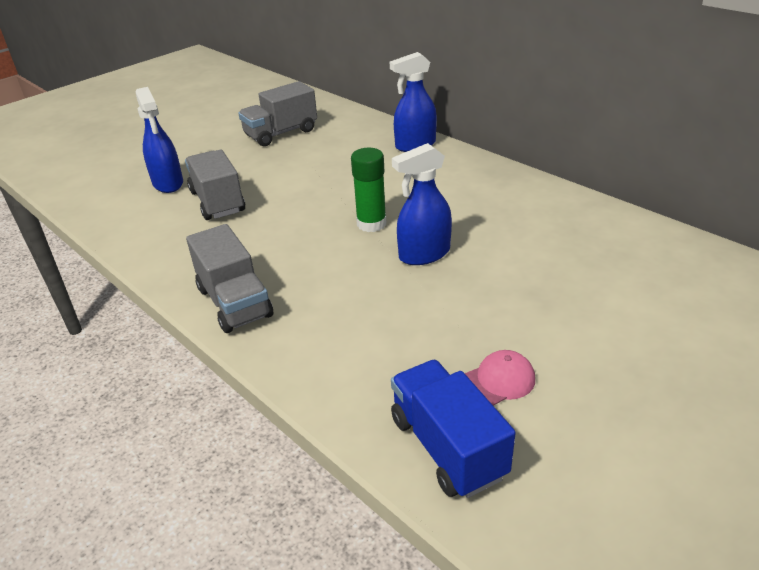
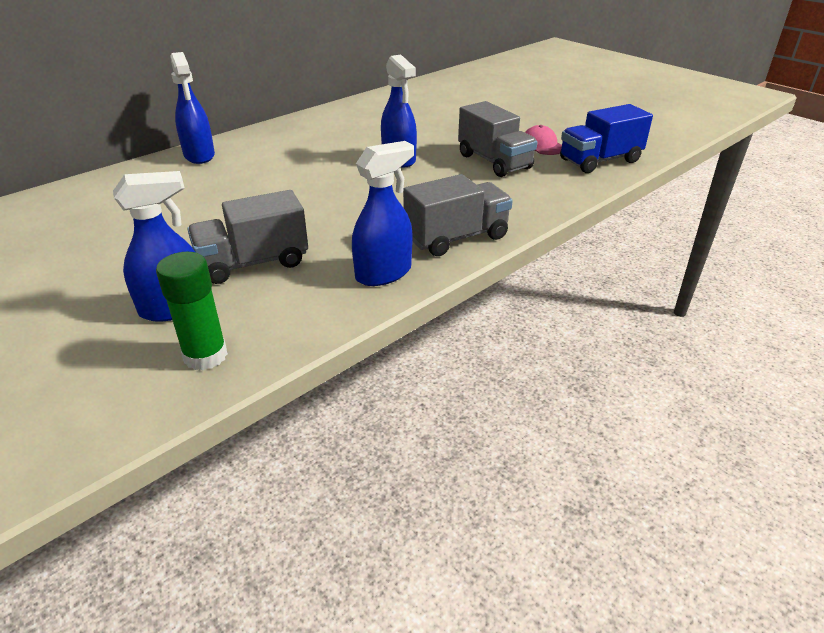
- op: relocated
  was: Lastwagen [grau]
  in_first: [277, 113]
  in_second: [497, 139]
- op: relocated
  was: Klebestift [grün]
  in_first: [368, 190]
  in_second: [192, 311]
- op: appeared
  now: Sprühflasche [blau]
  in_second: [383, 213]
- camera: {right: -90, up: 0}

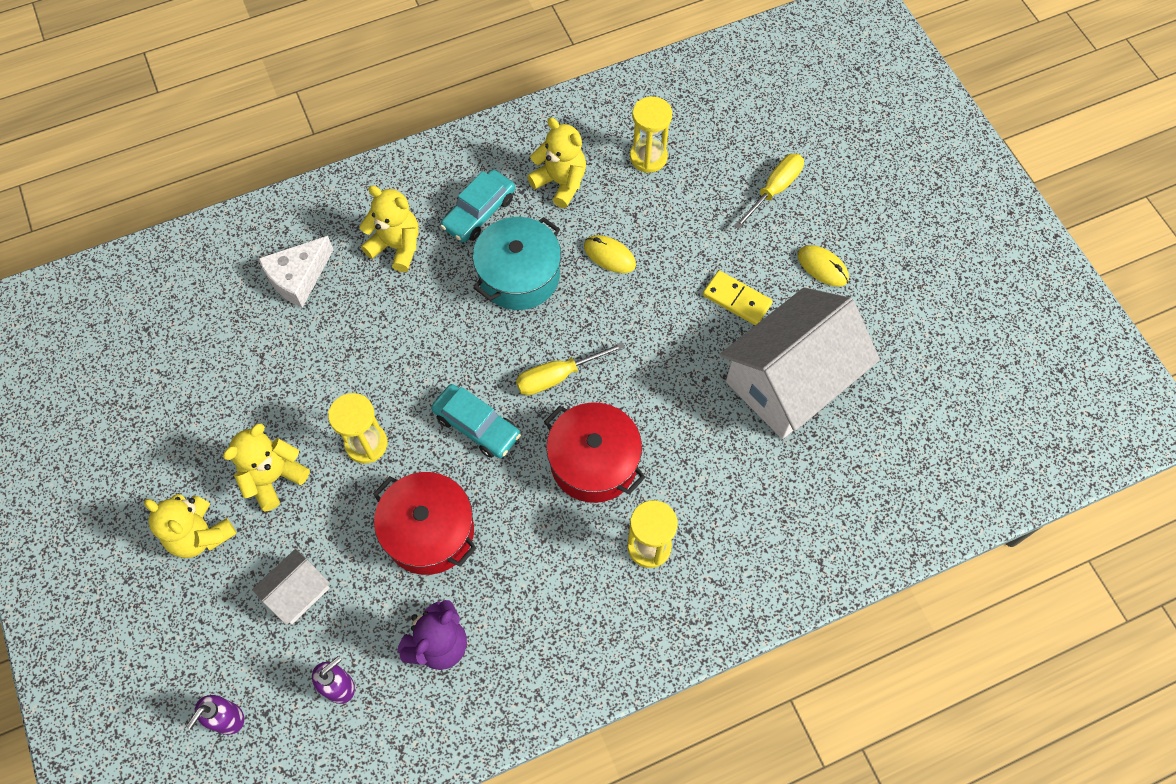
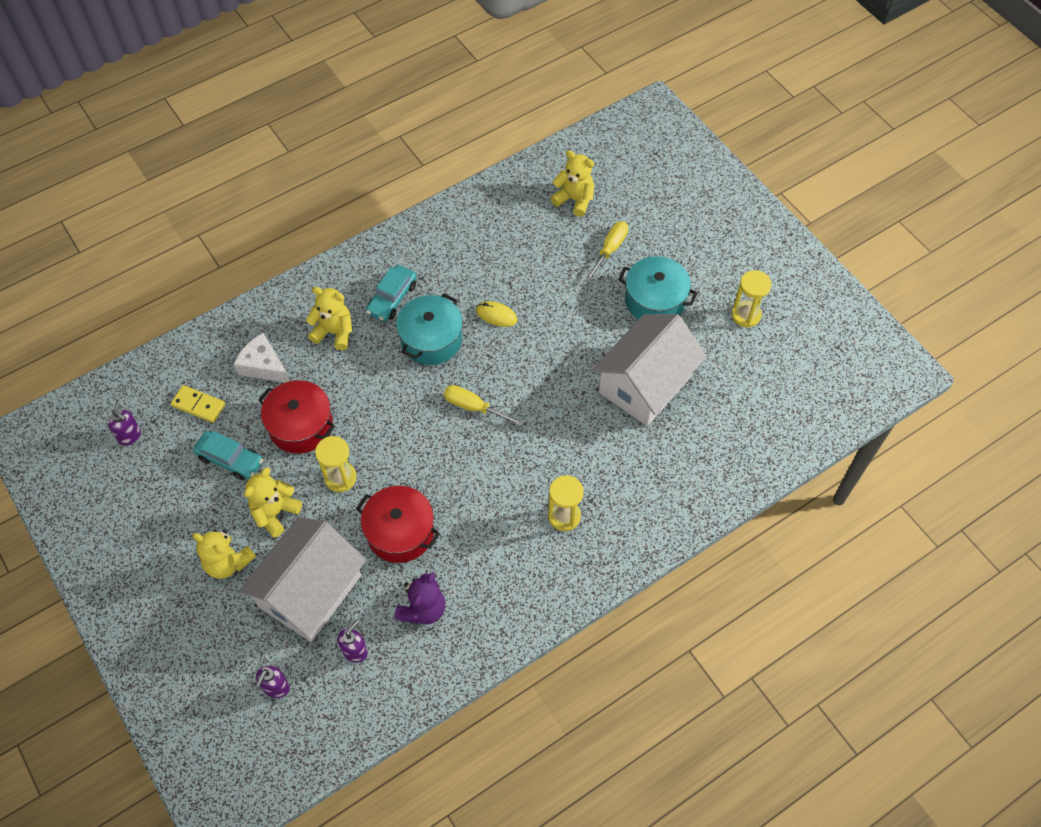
- op: relocated
  was: Sanduhr [gelb]
  in_first: [651, 135]
  in_second: [751, 299]
- op: relocated
  was: Teddybär [gelb]
  in_first: [556, 163]
  in_second: [572, 183]
- op: spun
  was: Käse [weiß]
  in_first: [295, 272]
  in_second: [262, 358]
  clockwise: 90
- op: exchanged
  was: Computermaus [gelb]
  now: Kochtopf [türkis]
  in_first: [823, 266]
  in_second: [658, 288]
- op: relocated
  was: Dominostein [gelb]
  in_first: [738, 298]
  in_second: [198, 404]
- op: spun
  was: Schraubenzieher [gelb]
  in_first: [570, 368]
  in_second: [484, 405]
  clockwise: 60
- op: relocated
  was: Auto [türkis]
  in_first: [476, 421]
  in_second: [228, 455]
- op: relocated
  was: Kochtopf [rot]
  in_first: [595, 452]
  in_second: [296, 417]
- op: size
  was: Haus [weiß]
  in_first: [291, 587]
  in_second: [302, 579]
  ratio: 2.19
- op: appeared
  now: Seifenspender [lila]
  in_second: [124, 428]
- camera: {right: -10, up: -5}

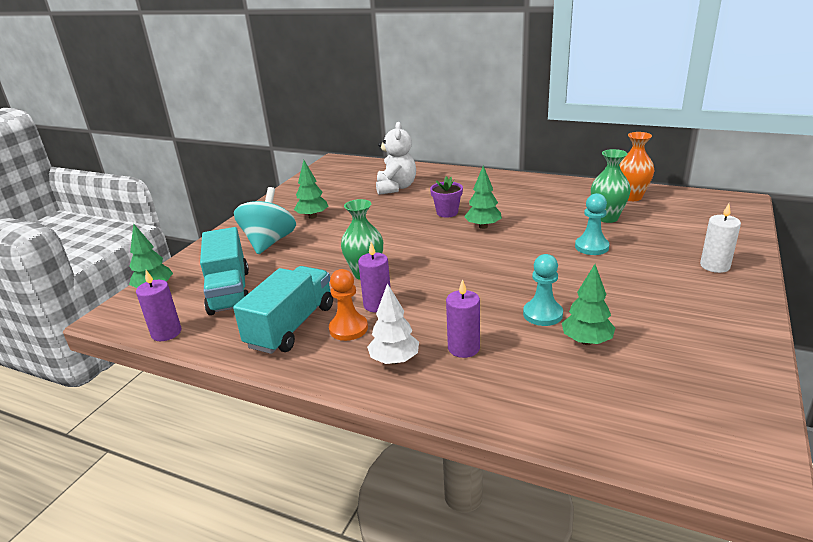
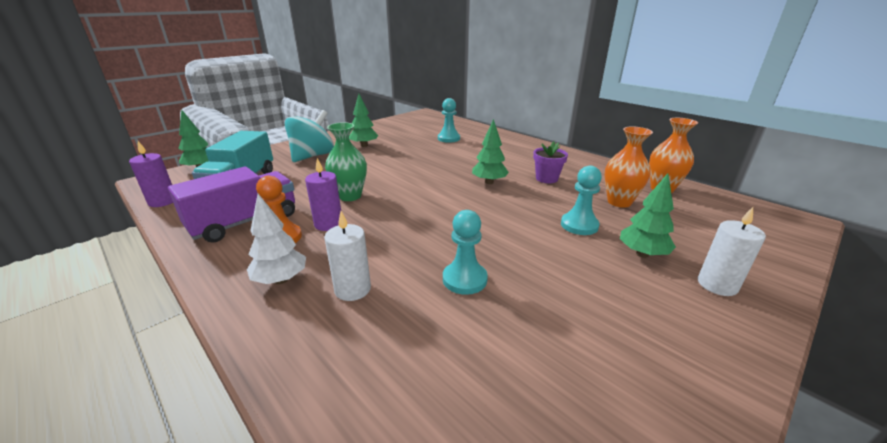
- op: exchanged
  was: Teddybär [weiß]
  now: Bauer [türkis]
  in_first: [396, 158]
  in_second: [449, 120]
- op: colour
  was: Vase [grün]
  now: Vase [orange]
  in_first: [611, 186]
  in_second: [629, 167]
- op: relocated
  was: Blumentopf [lila]
  in_first: [446, 197]
  in_second: [550, 162]
- op: relocated
  was: Baum [grün]
  in_first: [588, 304]
  in_second: [648, 215]
- op: colour
  was: Lastwagen [türkis]
  now: Lastwagen [lila]
  in_first: [283, 310]
  in_second: [231, 204]
- op: colour
  was: Kerze [lila]
  now: Kerze [weiß]
  in_first: [463, 318]
  in_second: [347, 256]
- camera: {right: 20, up: 0}

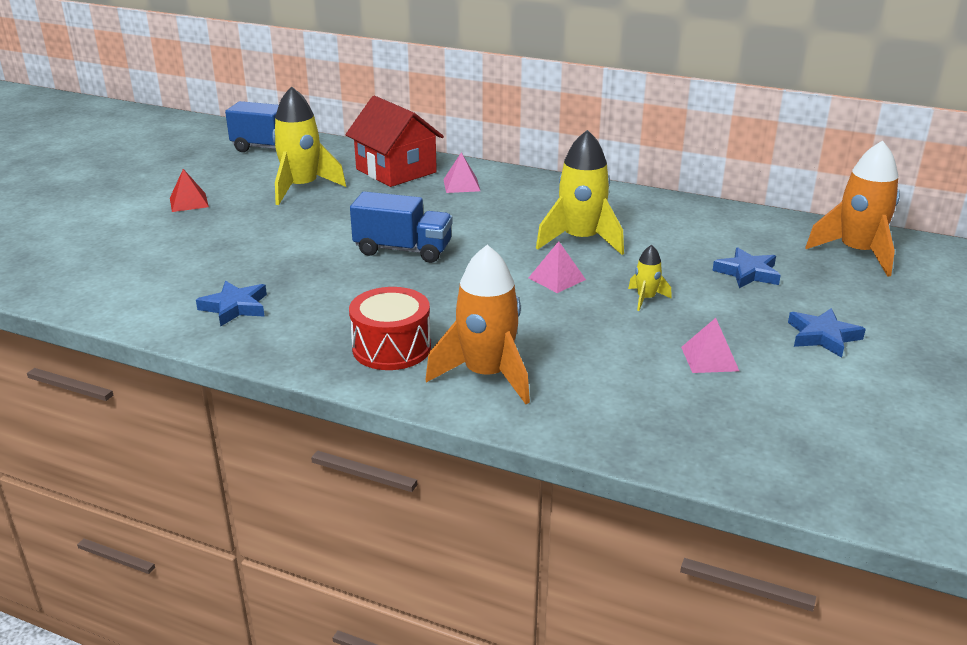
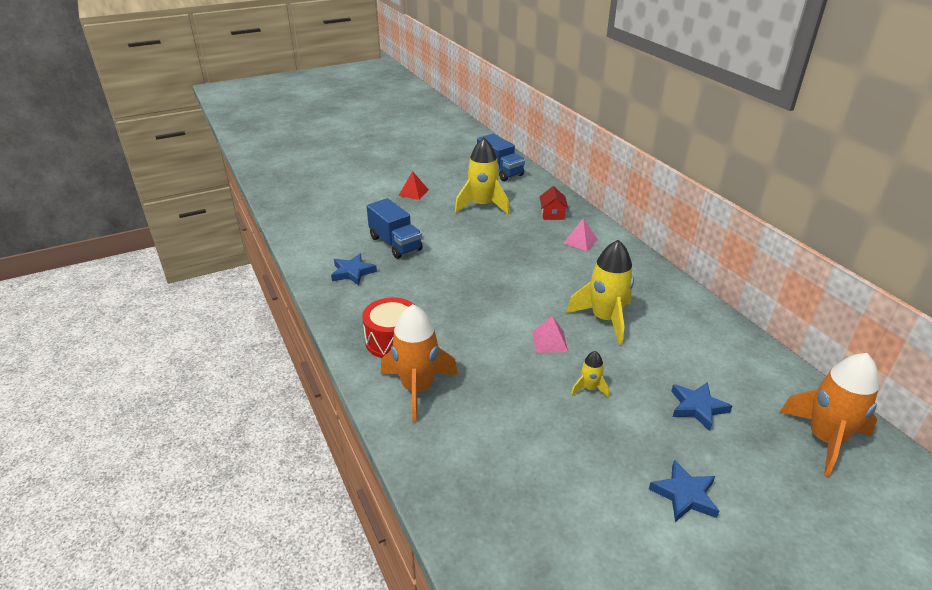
- op: size
  was: Haus [rot]
  in_first: [394, 141]
  in_second: [553, 203]
  ratio: 0.5
- op: relocated
  was: Lastwagen [blau]
  in_first: [401, 227]
  in_second: [395, 228]
- op: missing
  was: Pyramide [rosa]
  in_first: [710, 345]
- camera: {right: 40, up: 5}

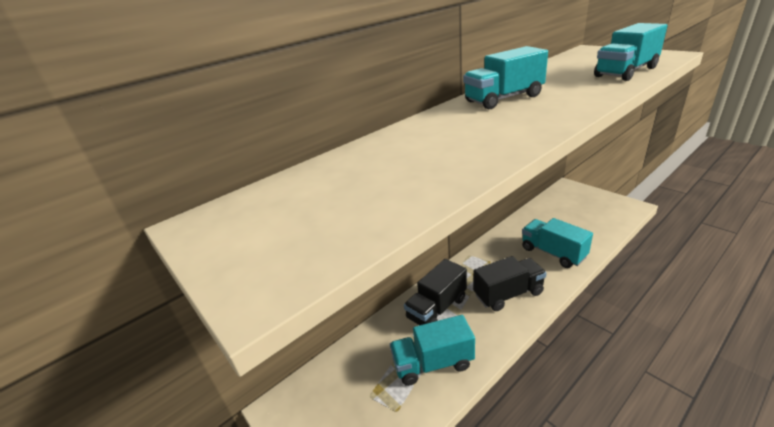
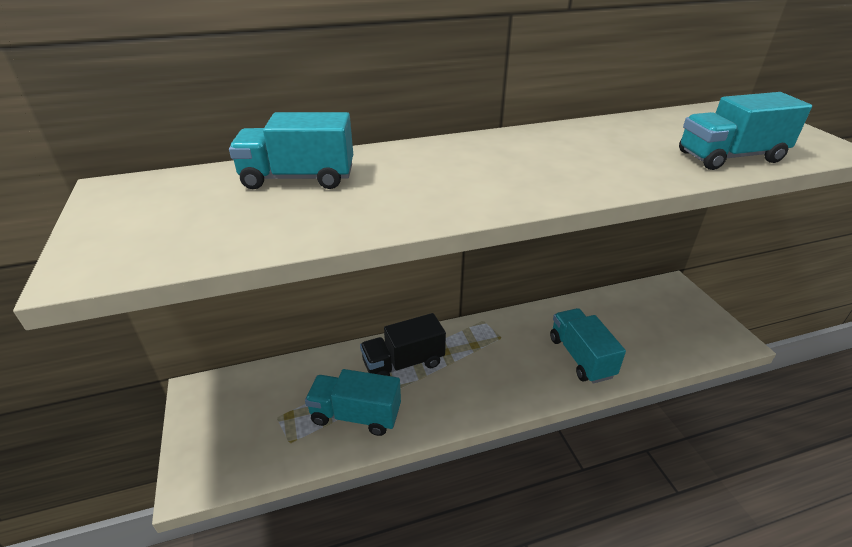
- op: relocated
  was: Lastwagen [türkis]
  in_first: [505, 77]
  in_second: [291, 150]
- op: missing
  was: Lastwagen [schwarz]
  in_first: [510, 283]
- camera: {right: 20, up: 5}

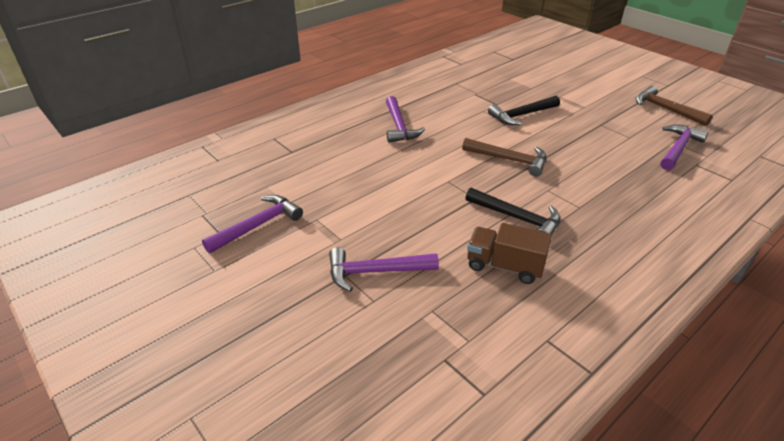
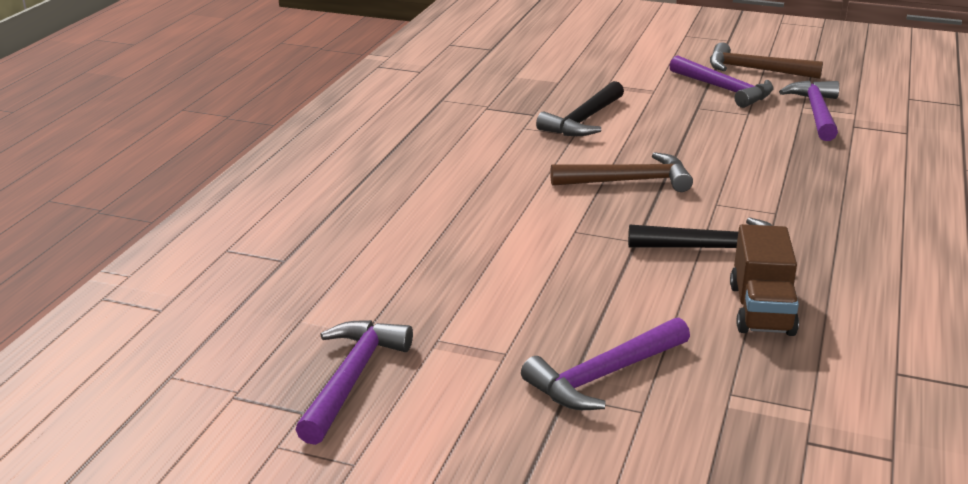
- op: relocated
  was: Hammer [lila]
  in_first: [405, 119]
  in_second: [721, 81]
- op: spun
  was: Lastwagen [braun]
  in_first: [509, 253]
  in_second: [764, 280]
  clockwise: -75
- camera: {right: -30, up: -10}

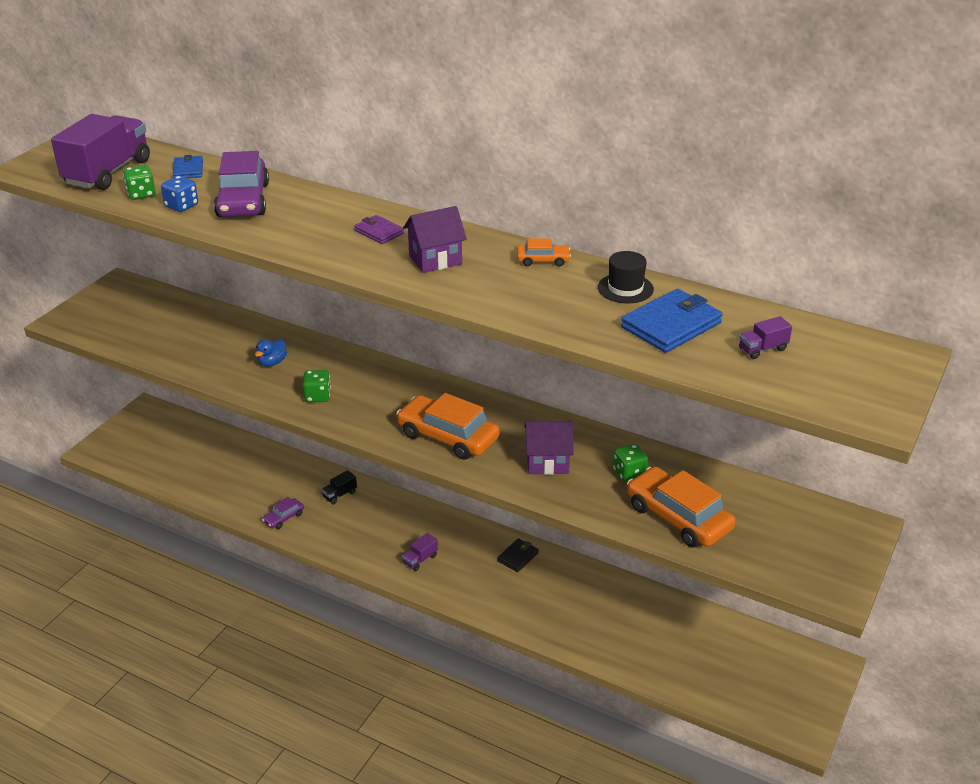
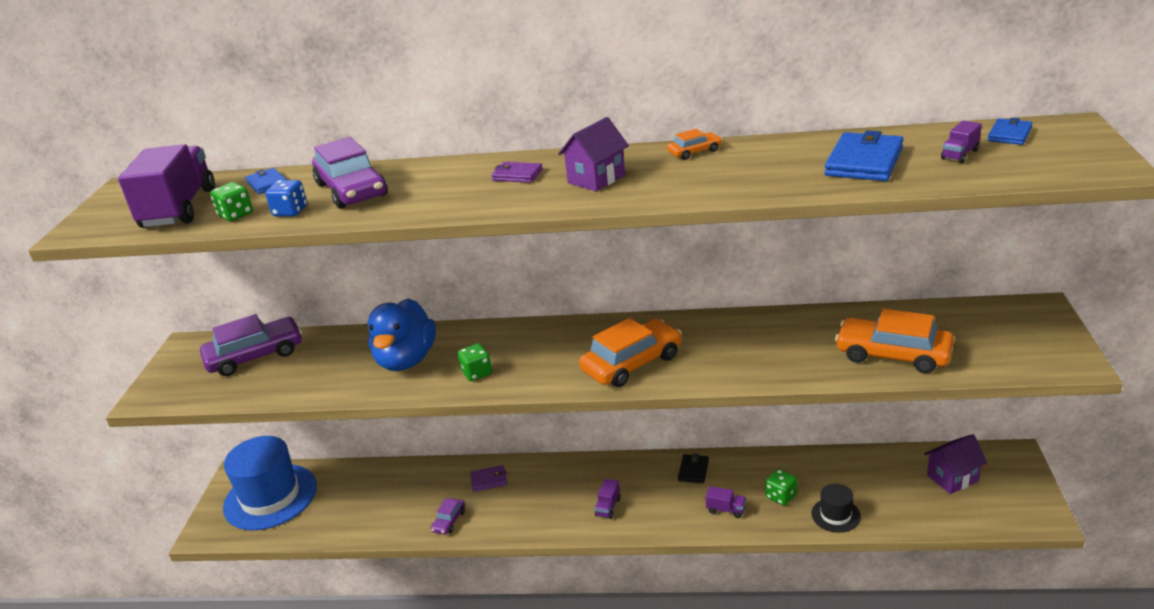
- op: relocated
  was: Hut [schwarz]
  in_first: [626, 277]
  in_second: [836, 508]
- op: size
  was: Ente [blau]
  in_first: [271, 353]
  in_second: [402, 335]
  ratio: 2.31
- op: spun
  was: Auto [orange]
  in_first: [448, 426]
  in_second: [630, 352]
  clockwise: 135
- op: relocated
  was: Haus [lila]
  in_first: [549, 448]
  in_second: [955, 464]
- op: relocated
  was: Spielwürfel [grün]
  in_first: [630, 463]
  in_second: [781, 487]
- op: exchanged
  was: Lastwagen [schwarz]
  now: Geldbörse [lila]
  in_first: [339, 487]
  in_second: [488, 478]
- op: appeared
  now: Geldbörse [blau]
  in_second: [1010, 131]
- op: appeared
  now: Auto [lila]
  in_second: [251, 345]
- op: appeared
  now: Hut [blau]
  in_second: [270, 483]
- op: appeared
  now: Lastwagen [lila]
  in_second: [726, 502]
- camera: {right: -20, up: -5}

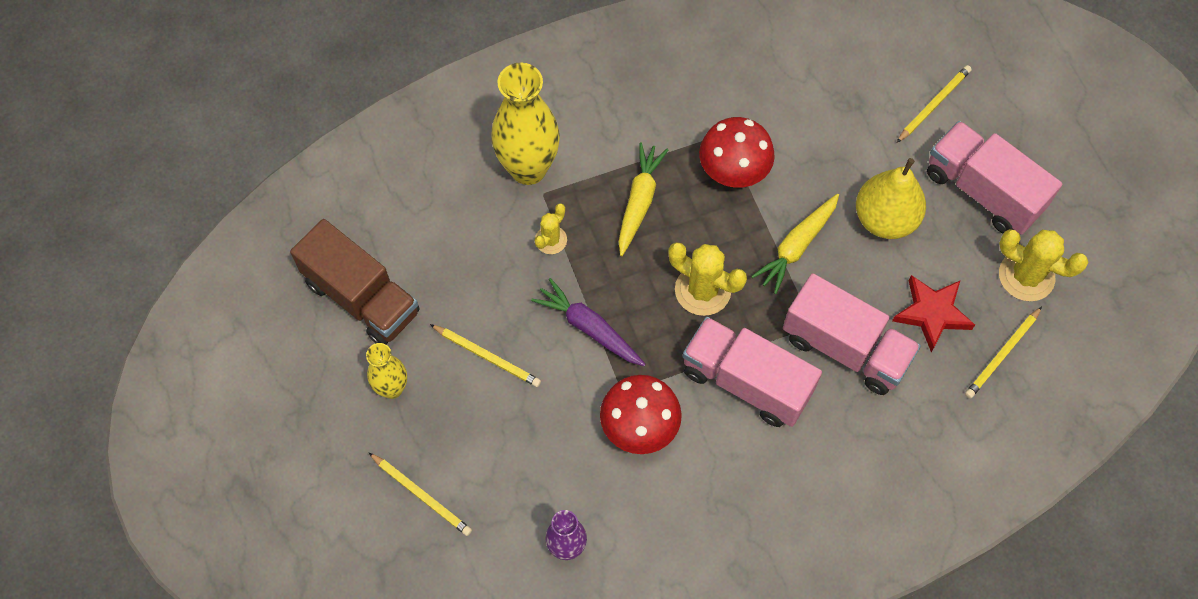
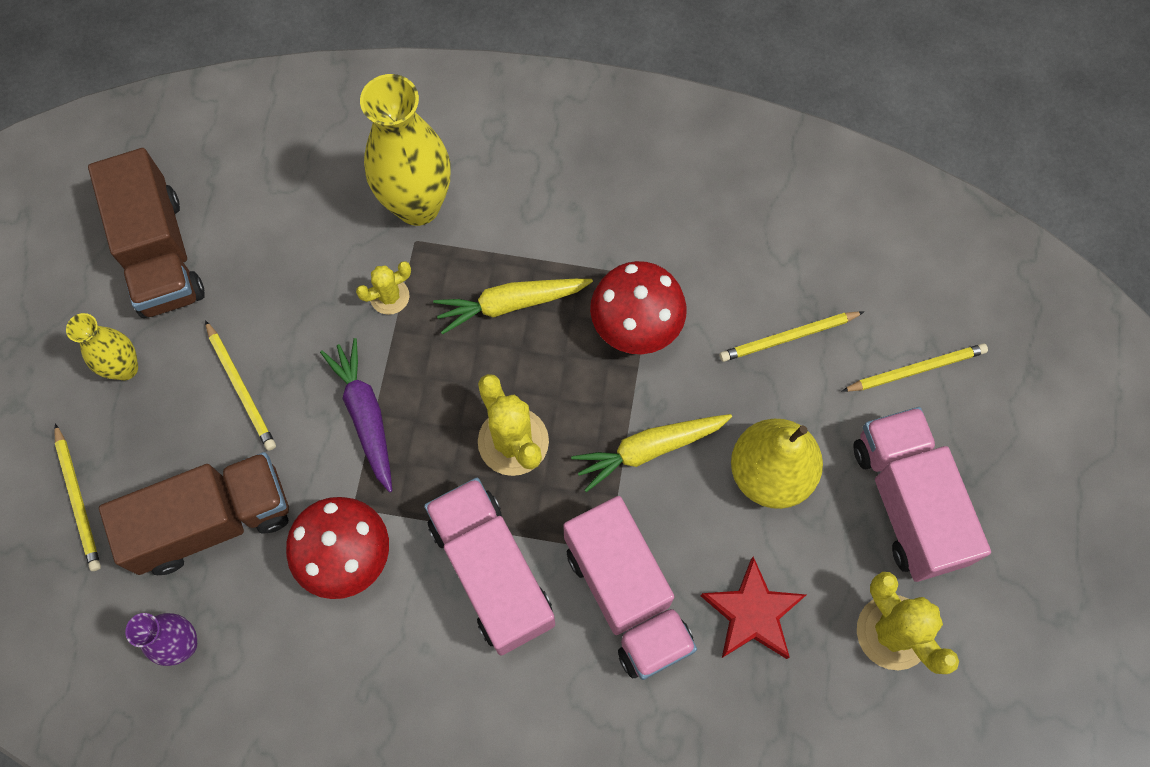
- op: spun
  was: Karotte [gelb]
  in_first: [643, 199]
  in_second: [513, 307]
  clockwise: -150
- op: relocated
  was: Bleistift [gelb]
  in_first: [1003, 353]
  in_second: [792, 336]
- op: appeared
  now: Lastwagen [braun]
  in_second: [194, 513]
- camera: {right: 30, up: 5}

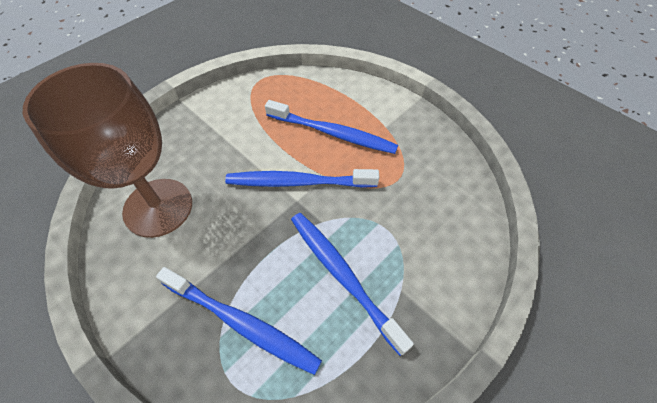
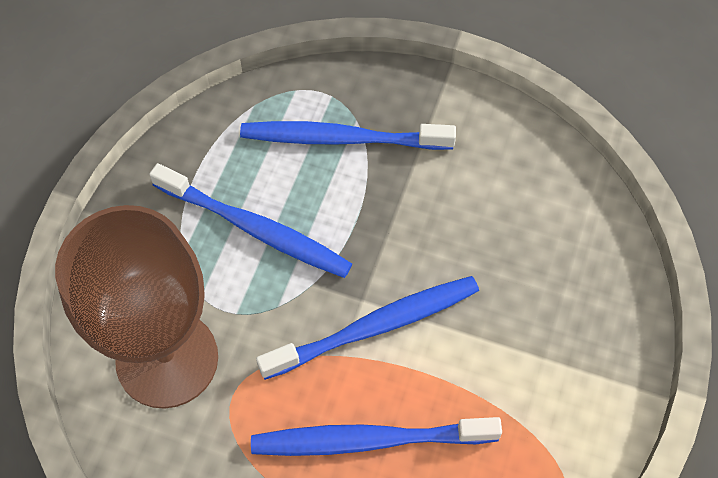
- op: relocated
  was: Kelch [braun]
  in_first: [107, 150]
  in_second: [136, 307]
- camera: {right: 155, up: 5}

